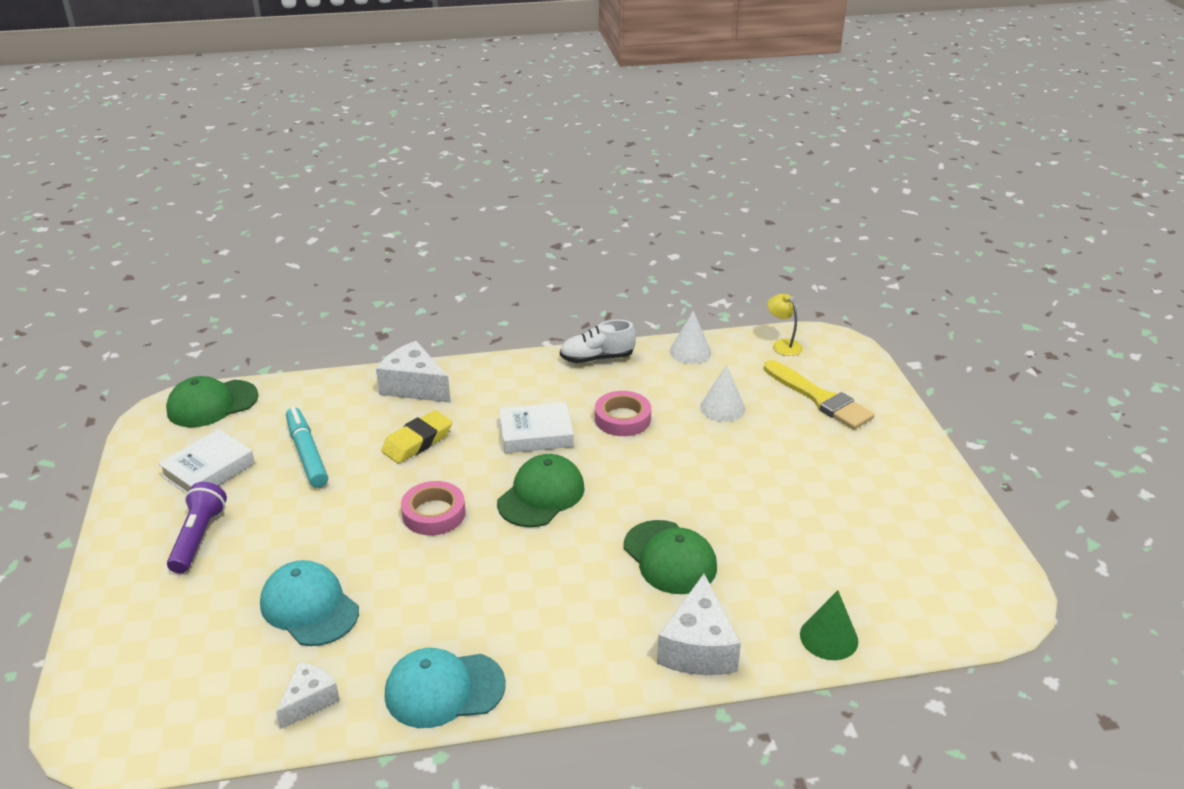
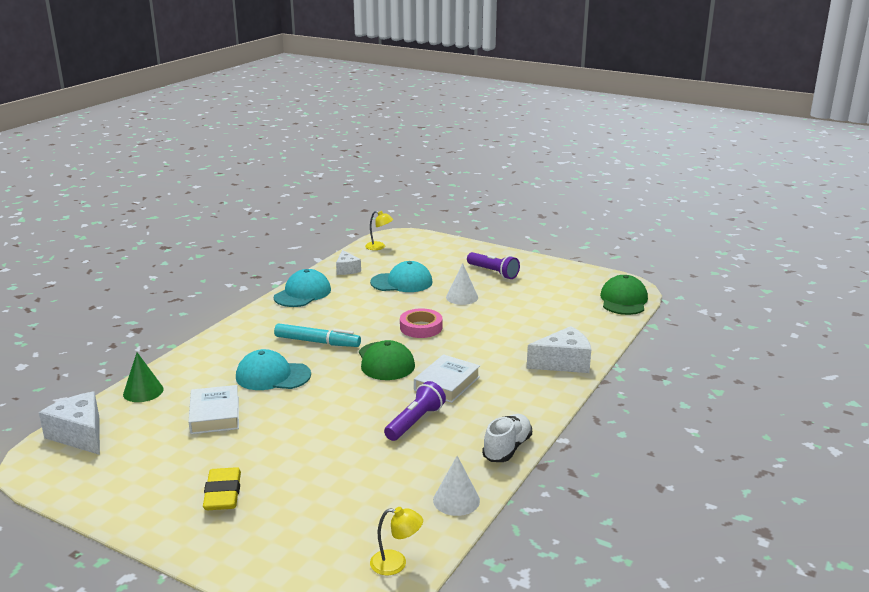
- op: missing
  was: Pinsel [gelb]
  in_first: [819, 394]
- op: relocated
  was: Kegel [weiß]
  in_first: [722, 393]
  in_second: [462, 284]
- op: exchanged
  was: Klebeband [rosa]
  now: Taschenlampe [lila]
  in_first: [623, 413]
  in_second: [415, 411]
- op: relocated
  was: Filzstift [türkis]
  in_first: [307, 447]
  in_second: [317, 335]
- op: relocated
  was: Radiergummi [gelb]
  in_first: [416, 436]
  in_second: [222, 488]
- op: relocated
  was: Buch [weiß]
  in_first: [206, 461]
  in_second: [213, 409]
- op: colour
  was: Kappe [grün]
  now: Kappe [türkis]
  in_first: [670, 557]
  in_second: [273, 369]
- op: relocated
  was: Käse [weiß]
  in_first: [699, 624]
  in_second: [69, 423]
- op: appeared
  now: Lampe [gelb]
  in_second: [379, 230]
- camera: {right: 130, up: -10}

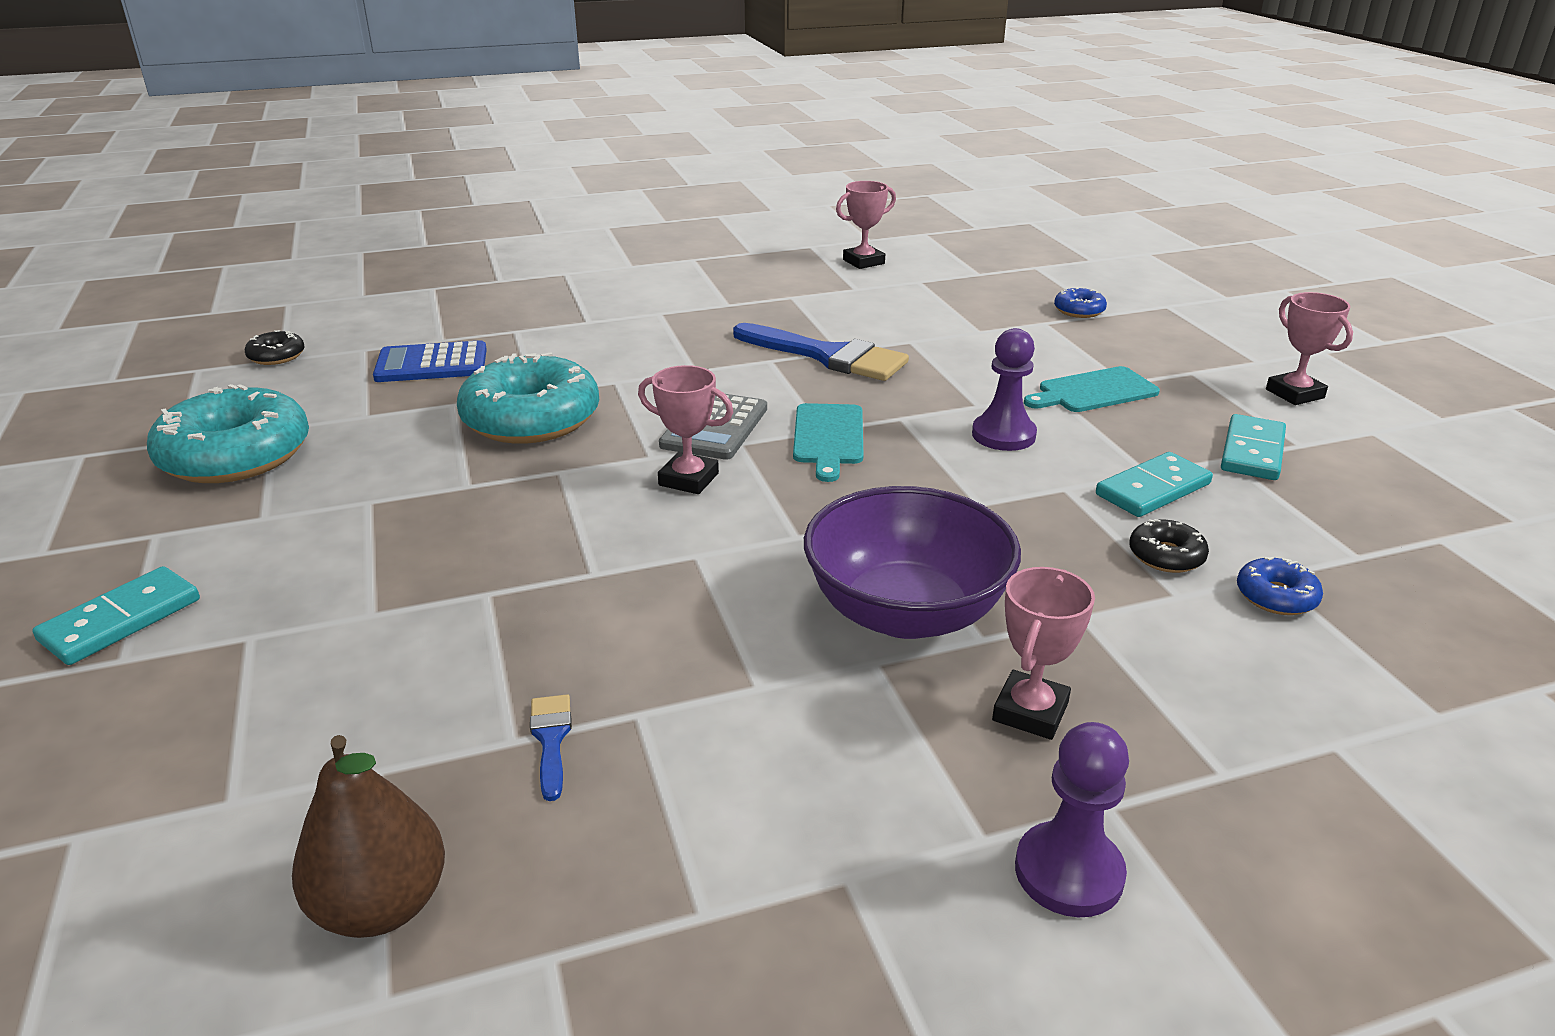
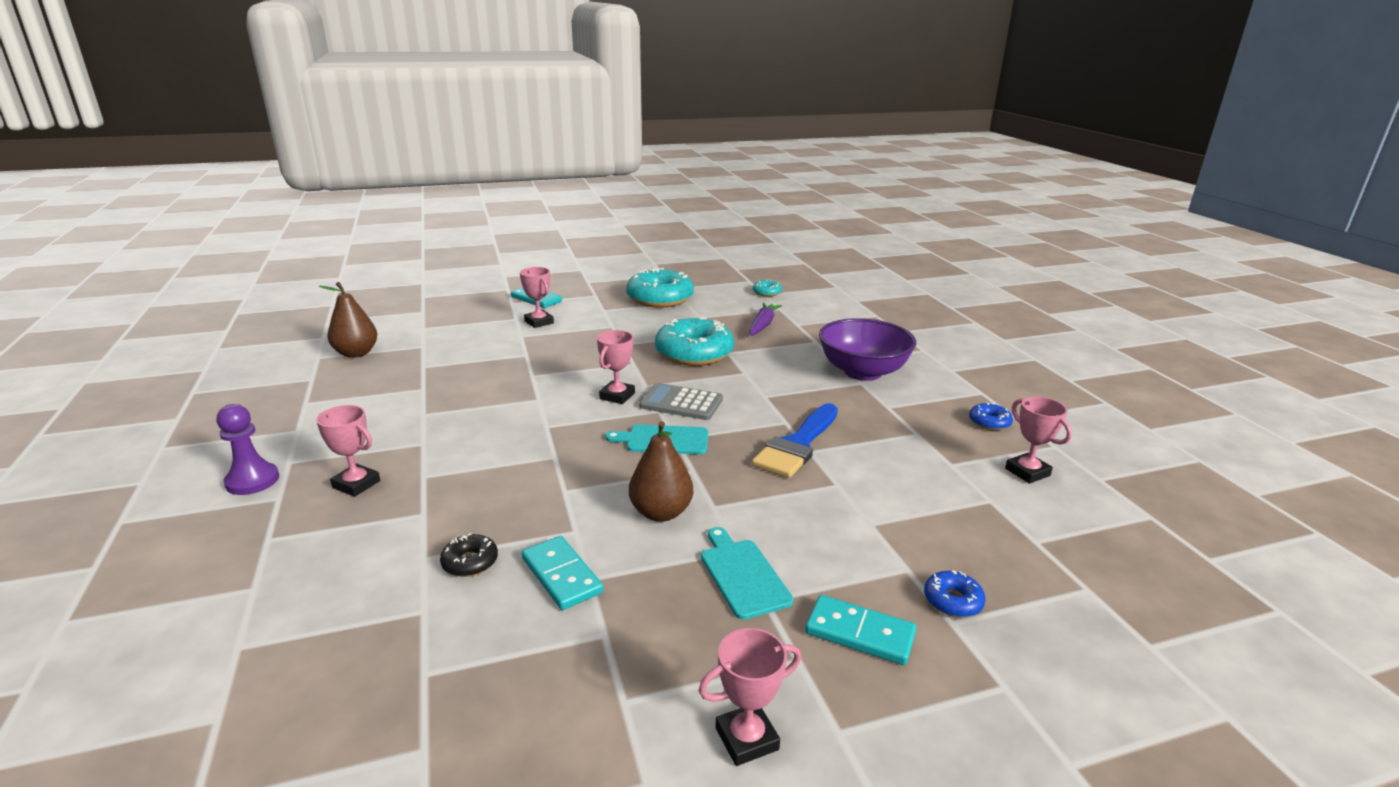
- op: exchanged
  was: Bauer [lila]
  now: Birne [braun]
  in_first: [1004, 389]
  in_second: [661, 471]
- op: colour
  was: Donut [schwarz]
  now: Donut [türkis]
  in_first: [275, 347]
  in_second: [767, 288]
- op: exchanged
  was: Taschenrechner [blau]
  now: Karotte [lila]
  in_first: [430, 361]
  in_second: [765, 319]
- op: relocated
  was: Dominostein [türkis]
  in_first: [1253, 447]
  in_second: [860, 630]
- op: relocated
  was: Schüssel [lila]
  in_first: [912, 562]
  in_second: [867, 349]
- op: relocated
  was: Donut [blau]
  in_first: [1280, 586]
  in_second: [991, 416]
- op: missing
  was: Pinsel [blau]
  in_first: [551, 747]
- op: appeared
  now: Pokal [rosa]
  in_second: [537, 297]
- camera: {right: 90, up: -5}

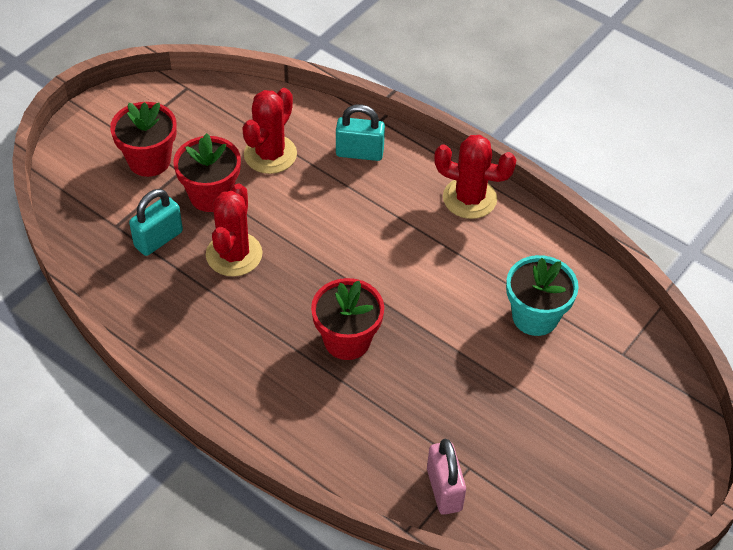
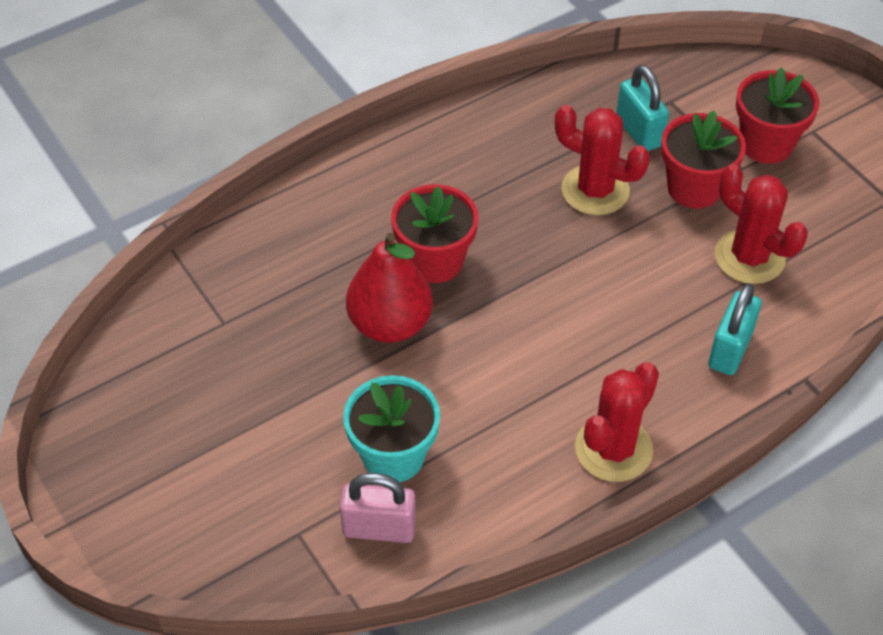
- op: relocated
  was: Vorhängeschloss [rosa]
  in_first: [446, 477]
  in_second: [378, 508]
- op: appeared
  now: Birne [rot]
  in_second: [389, 288]
- camera: {right: 110, up: 0}

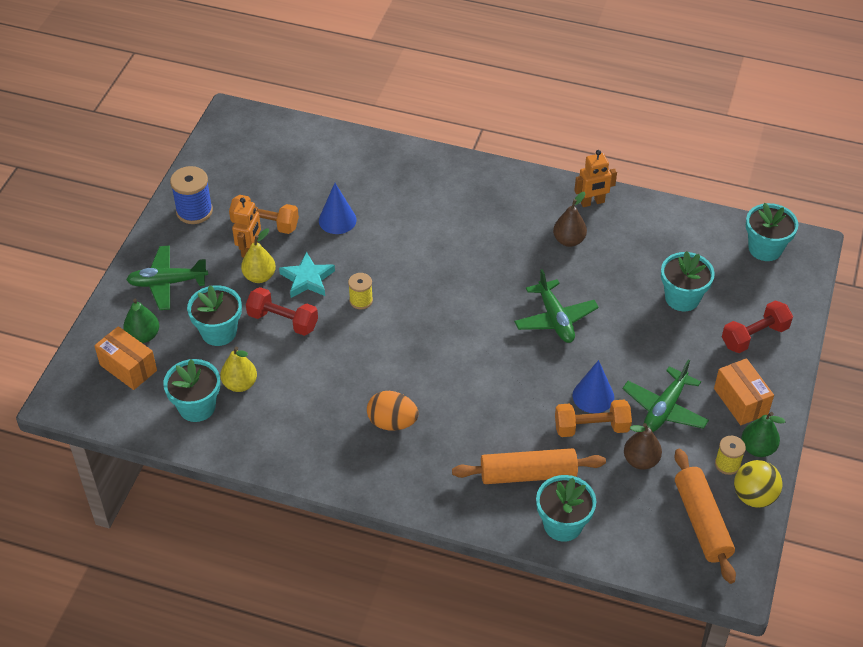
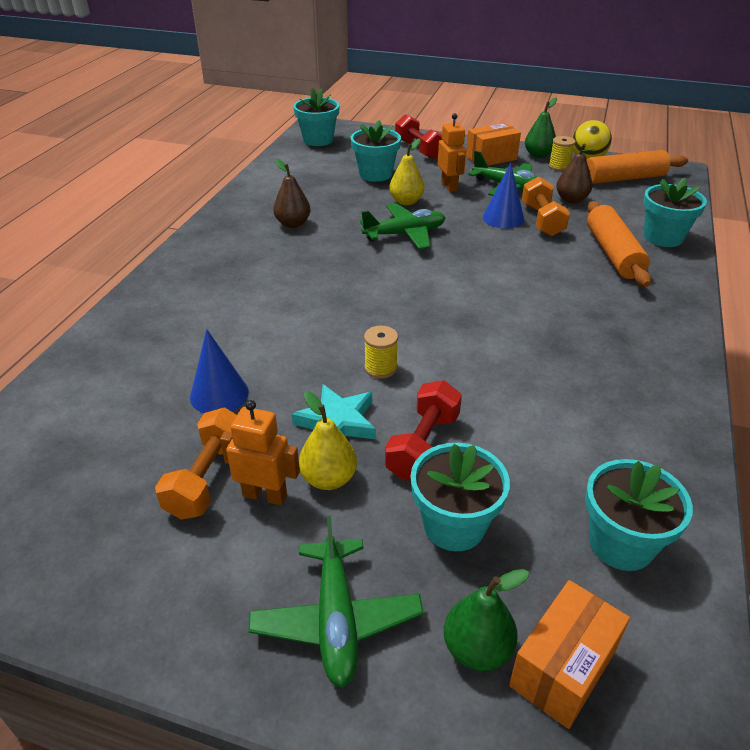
- op: relocated
  was: Roboter [orange]
  in_first: [595, 178]
  in_second: [452, 152]
- op: missing
  was: Garnrolle [blau]
  in_first: [191, 195]
- op: relocated
  was: Birne [gelb]
  in_first: [238, 369]
  in_second: [406, 171]
- op: missing
  was: Ei [orange]
  in_first: [393, 411]
- camera: {right: -90, up: -10}

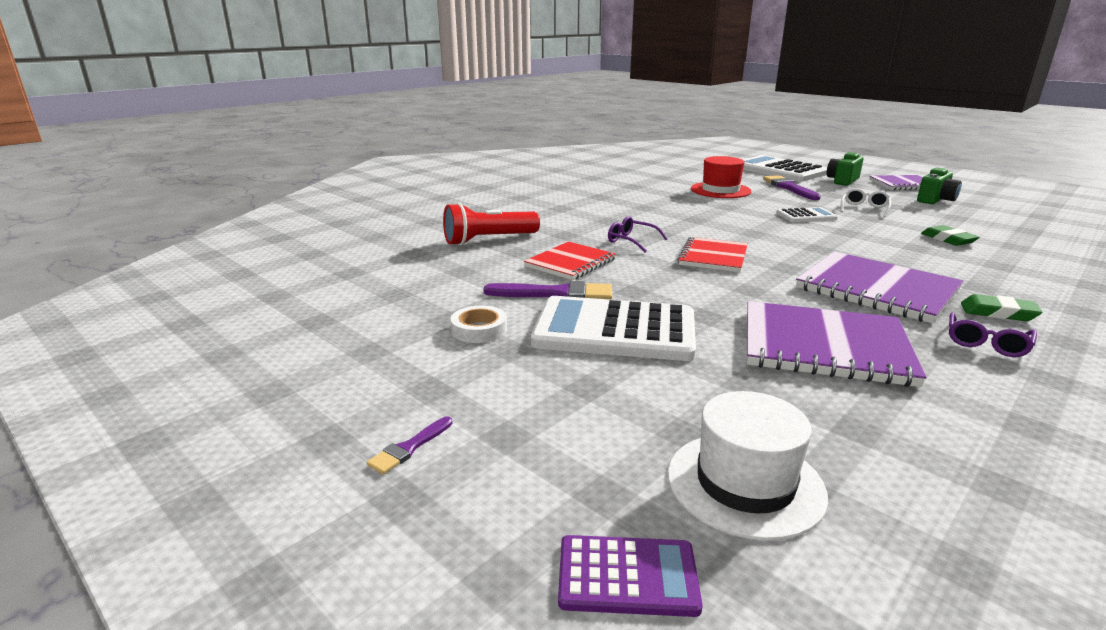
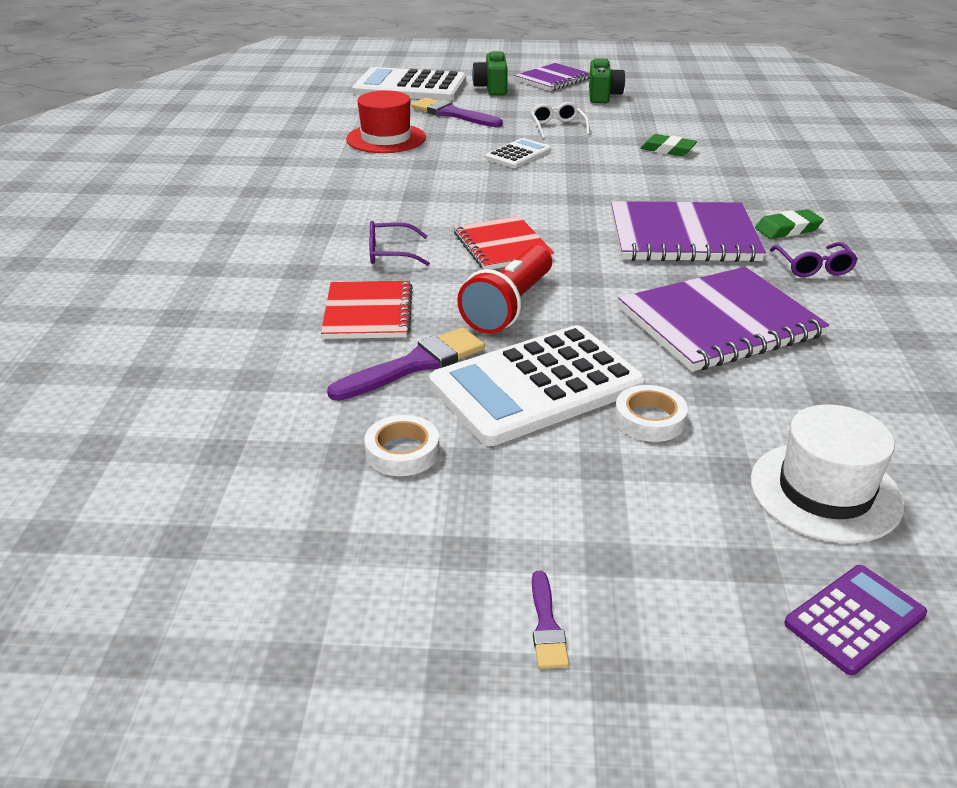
- op: relocated
  was: Taschenlampe [rot]
  in_first: [491, 224]
  in_second: [504, 289]
- op: appeared
  now: Klebeband [weiß]
  in_second: [651, 413]
- camera: {right: -40, up: 10}

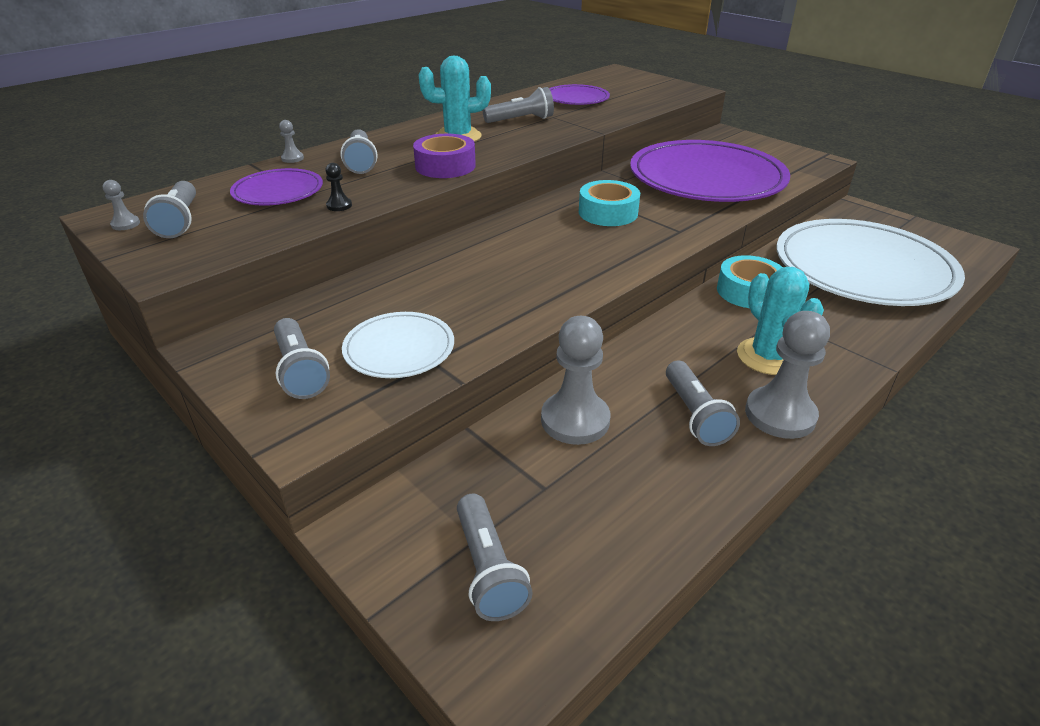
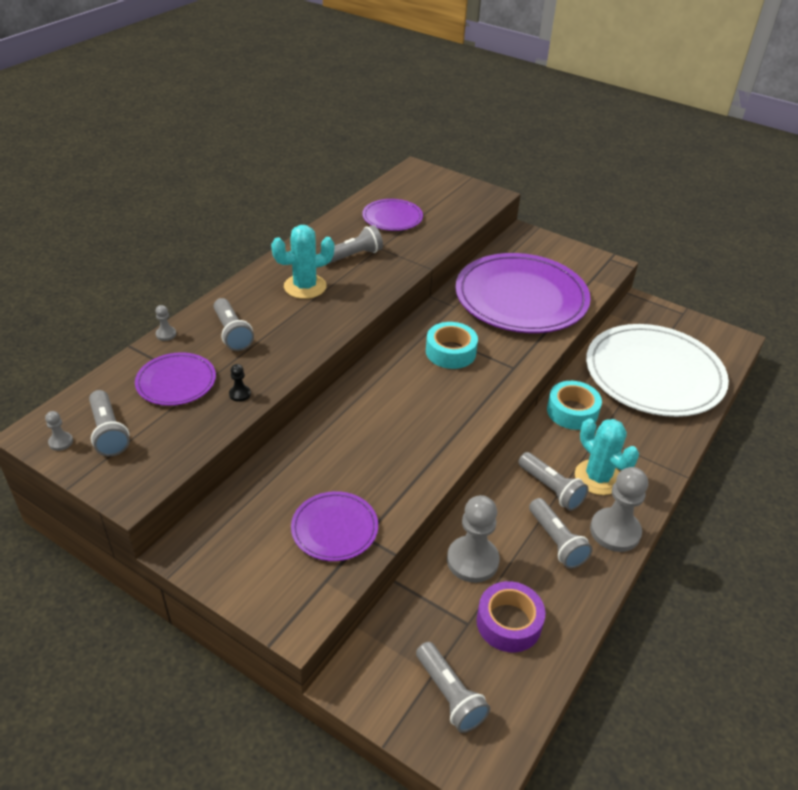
- op: relocated
  was: Klebeband [lila]
  in_first: [444, 156]
  in_second: [510, 616]
- op: colour
  was: Teller [weiß]
  now: Teller [lila]
  in_first: [398, 345]
  in_second: [334, 526]
- op: relocated
  was: Taschenlampe [grau]
  in_first: [302, 358]
  in_second: [553, 481]
- camera: {right: -15, up: 5}

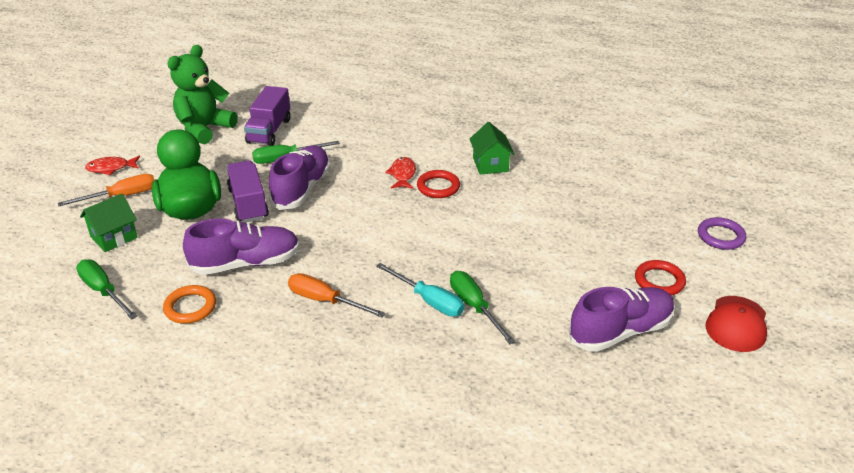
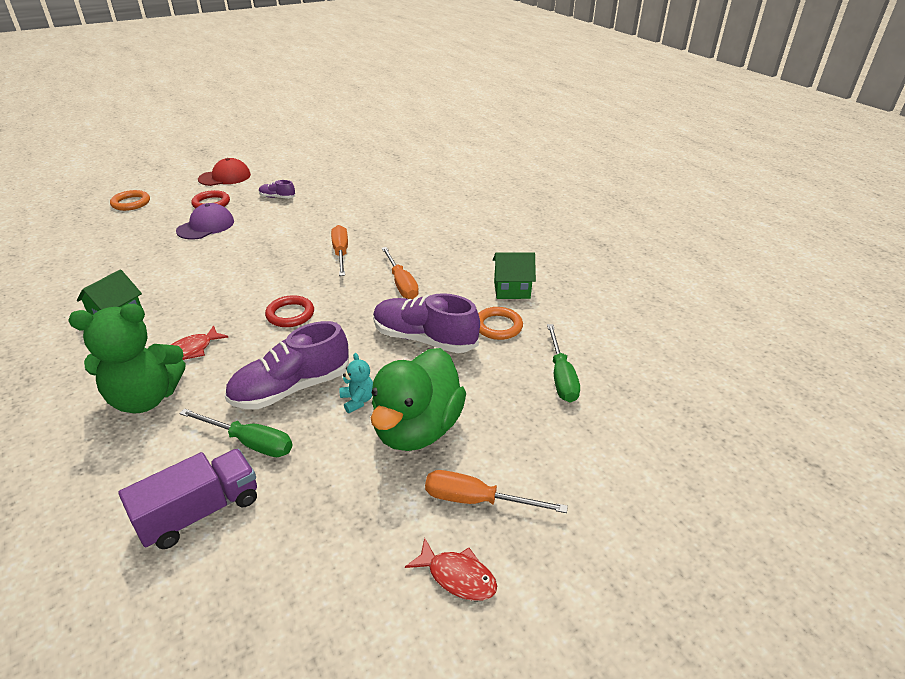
- op: relocated
  was: Teddybär [grün]
  in_first: [202, 94]
  in_second: [127, 359]
- op: exchanged
  was: Lastwagen [lila]
  now: Teddybär [türkis]
  in_first: [248, 192]
  in_second: [356, 383]
- op: relocated
  was: Ring [rot]
  in_first: [438, 184]
  in_second: [289, 311]
- op: relocated
  was: Haus [grün]
  in_first: [109, 223]
  in_second: [514, 276]
- op: colour
  was: Ring [lila]
  now: Ring [orange]
  in_first: [722, 233]
  in_second: [130, 200]
- op: colour
  was: Schraubenzieher [türkis]
  now: Schraubenzieher [orange]
  in_first: [420, 290]
  in_second: [339, 250]
- op: missing
  was: Schraubenzieher [grün]
  in_first: [483, 307]
- op: size
  was: Schuh [lila]
  in_first: [622, 319]
  in_second: [277, 189]
  ratio: 0.48
- op: appeared
  now: Kappe [lila]
  in_second: [205, 221]
- camera: {right: -140, up: 0}

